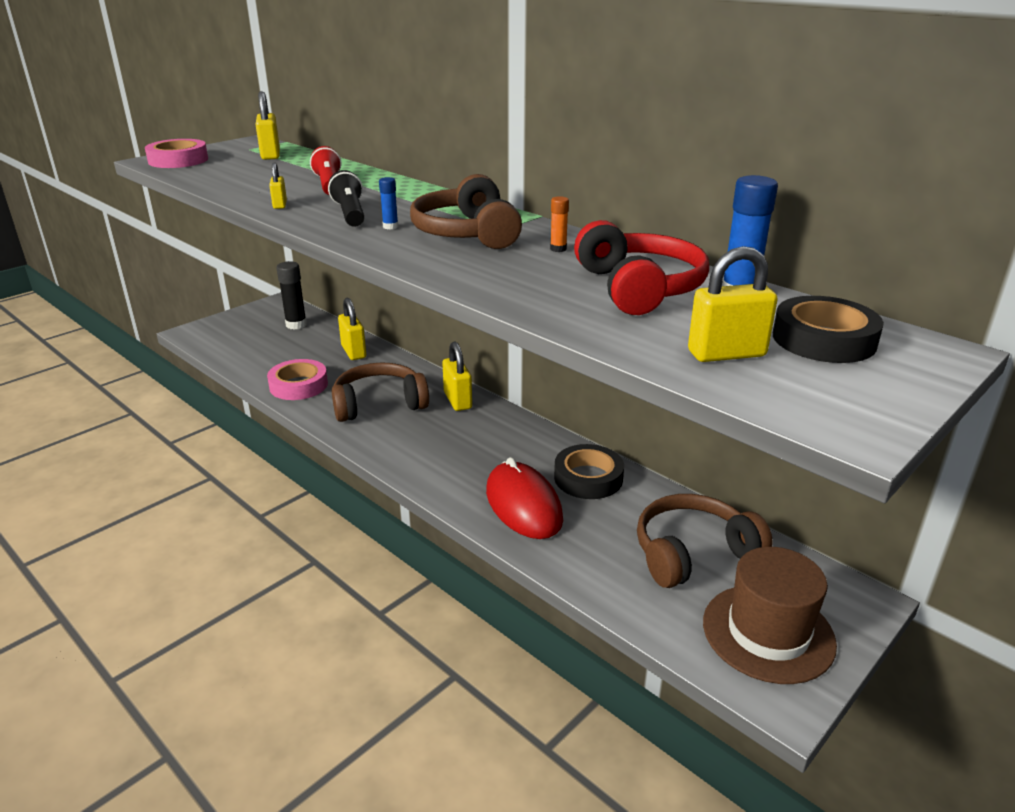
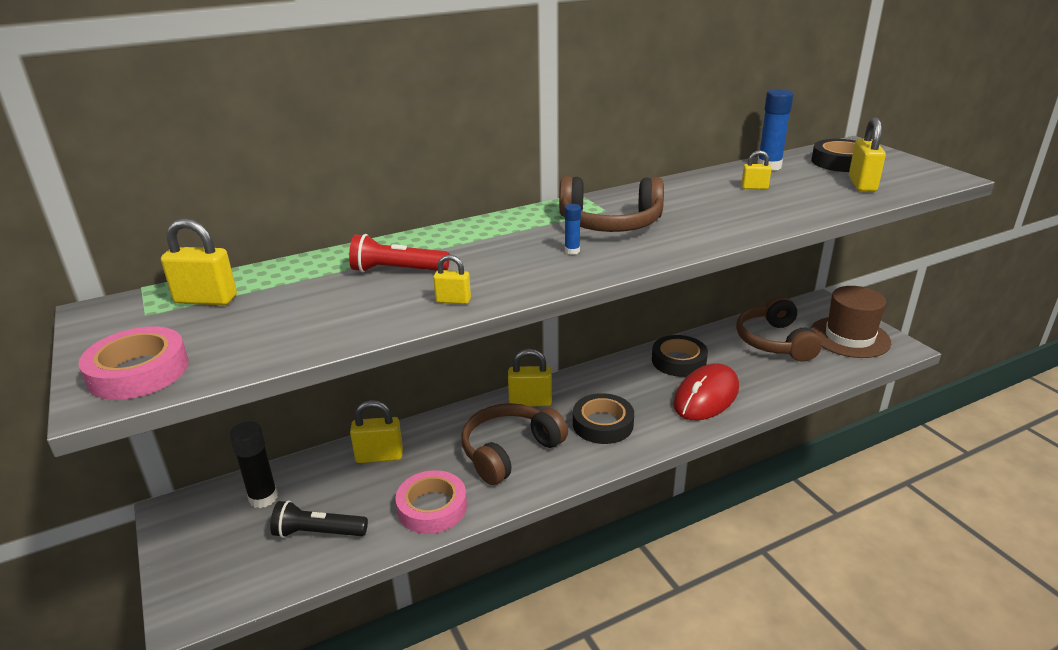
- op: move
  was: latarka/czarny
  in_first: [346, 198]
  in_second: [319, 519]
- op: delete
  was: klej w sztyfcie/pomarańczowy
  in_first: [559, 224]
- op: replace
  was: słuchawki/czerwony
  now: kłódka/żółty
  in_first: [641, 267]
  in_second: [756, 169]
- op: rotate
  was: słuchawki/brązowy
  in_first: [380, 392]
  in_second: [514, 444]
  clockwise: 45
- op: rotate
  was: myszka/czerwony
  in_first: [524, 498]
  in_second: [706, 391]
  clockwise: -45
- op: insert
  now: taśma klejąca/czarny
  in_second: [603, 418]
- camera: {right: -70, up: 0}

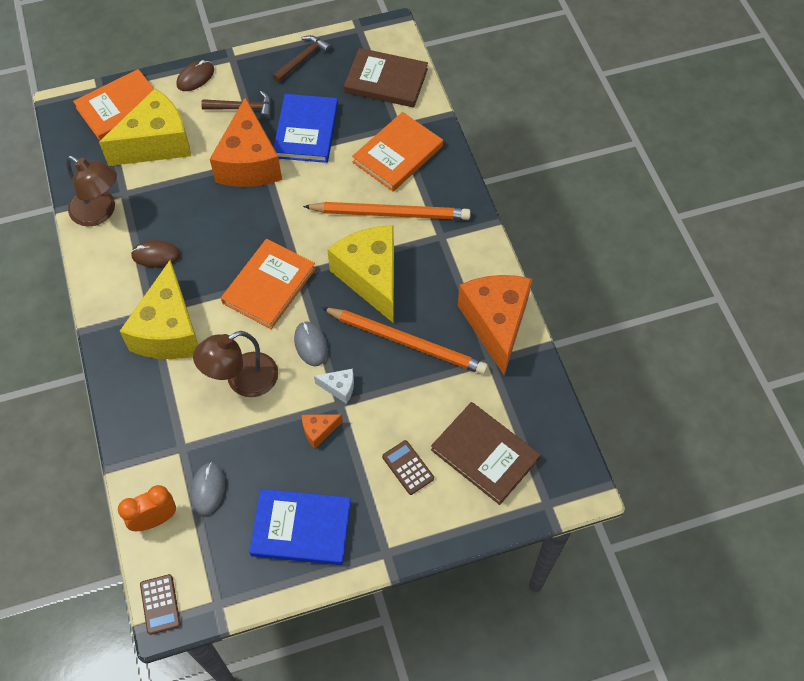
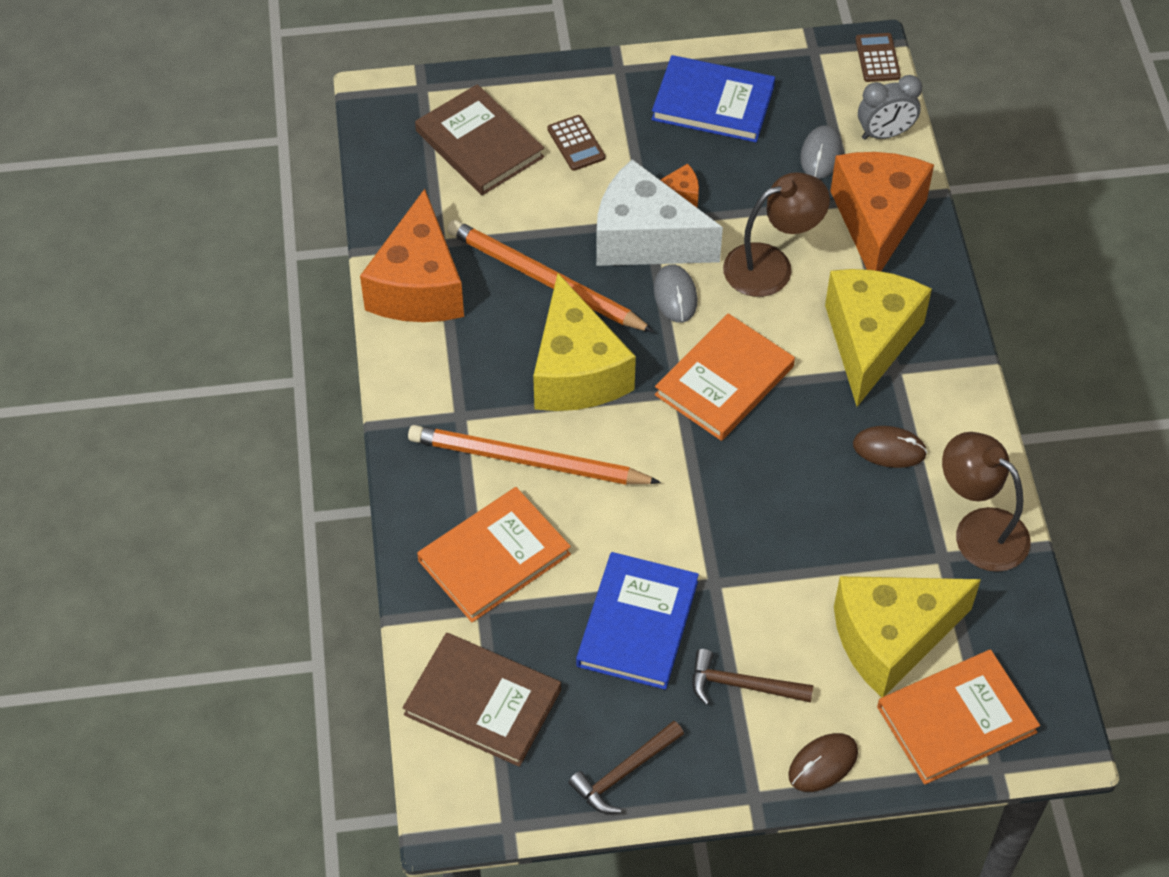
- op: move
  was: ser/pomarańczowy
  in_first: [246, 142]
  in_second: [882, 211]
- op: resize
  was: ser/biały
  in_first: [334, 386]
  in_second: [659, 212]
  ratio: 2.39
- op: recolor
  was: budzik/pomarańczowy
  now: budzik/szary
  in_first: [147, 508]
  in_second: [890, 107]
- camera: {right: -170, up: -5}

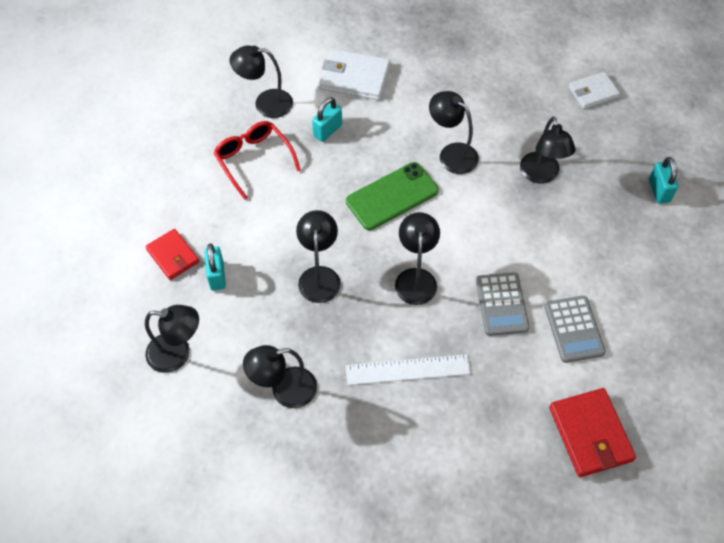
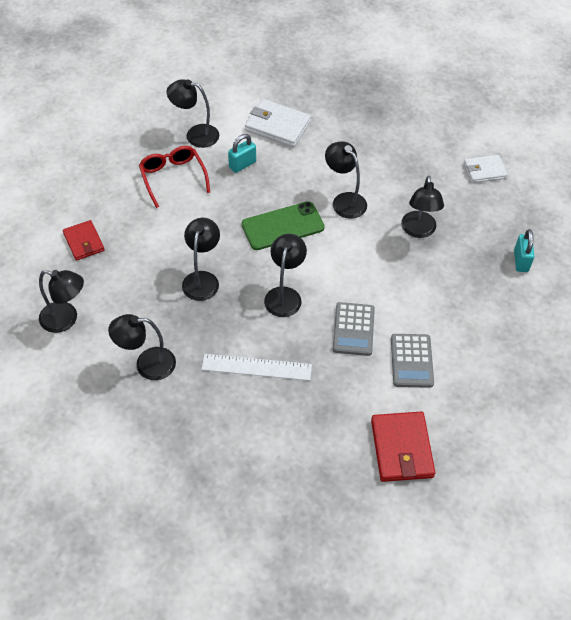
- op: delete
  was: kłódka/turkusowy
  in_first: [215, 267]
- camera: {right: 10, up: -5}

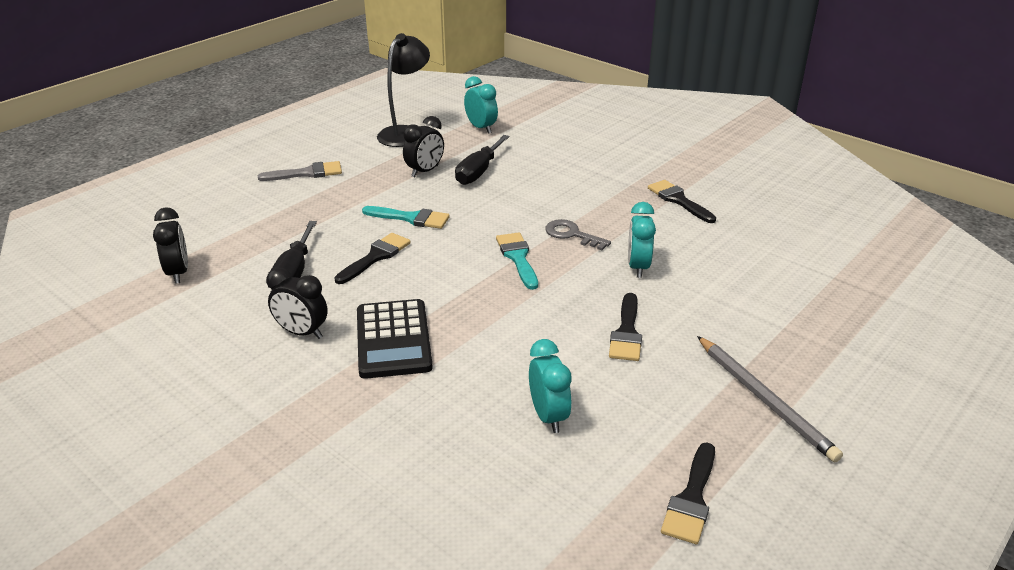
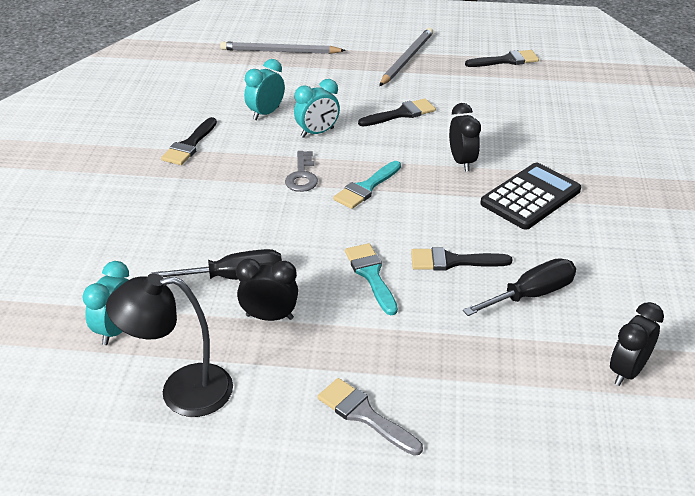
- op: move
  was: budzik/czarny
  in_first: [297, 303]
  in_second: [465, 137]
- op: move
  was: budzik/turkusowy
  in_first: [550, 386]
  in_second: [264, 89]
- op: insert
  now: ołówek/szary
  in_second: [283, 48]
- camera: {right: -125, up: 5}

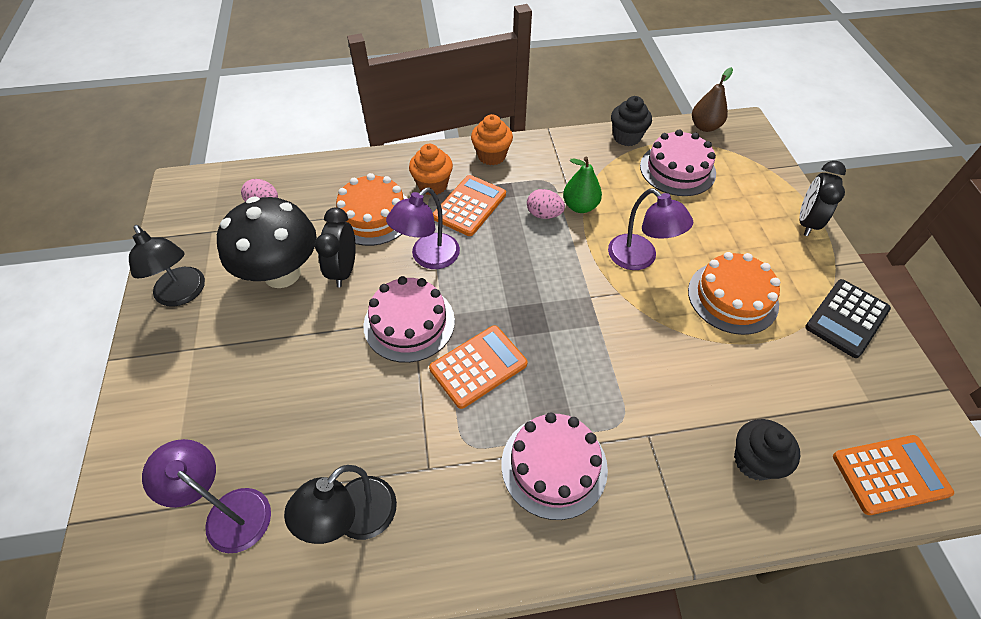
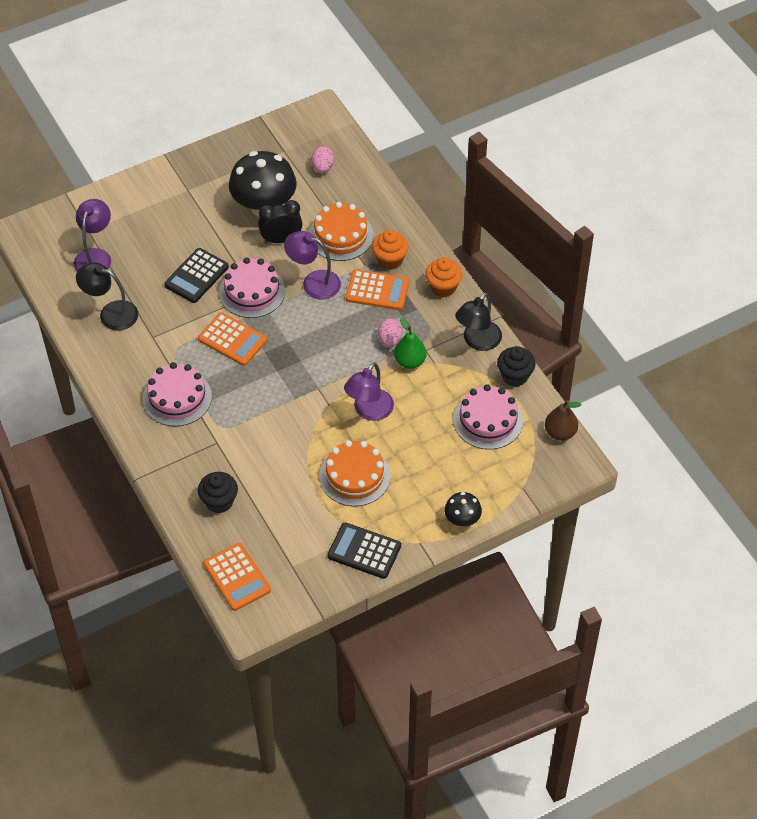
- op: replace
  was: budzik/czarny
  now: grzyb/czarny
  in_first: [823, 198]
  in_second: [463, 509]
- op: move
  was: lampka/czarny
  in_first: [167, 266]
  in_second: [478, 321]
- op: insert
  now: kalkulator/czarny
  in_second: [196, 275]
- camera: {right: 70, up: 0}

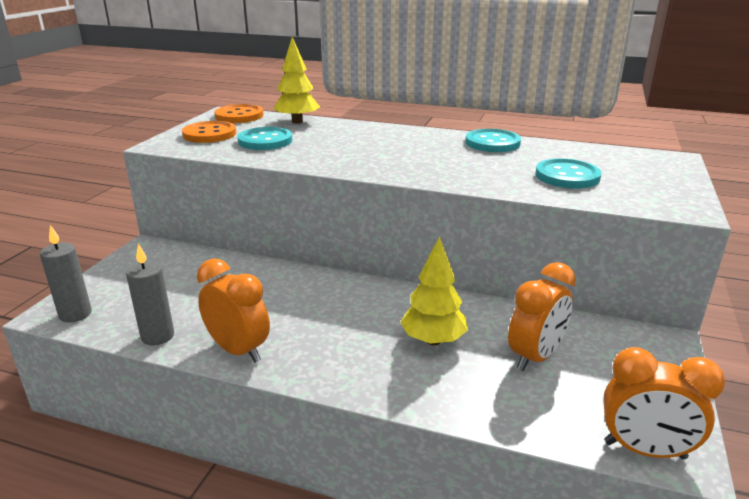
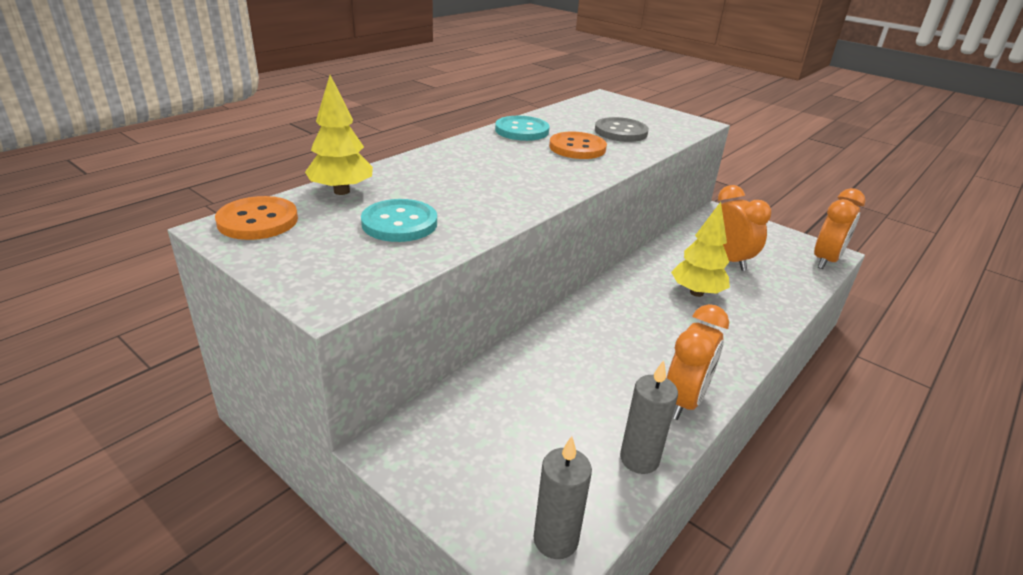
- op: move
  was: guzik/pomarańczowy
  in_first: [209, 132]
  in_second: [578, 145]
- op: recolor
  was: guzik/turkusowy
  now: guzik/szary
  in_first: [568, 173]
  in_second: [622, 129]
- op: rotate
  was: budzik/pomarańczowy
  in_first: [233, 311]
  in_second: [697, 362]
  clockwise: 150
- camera: {right: -70, up: 5}

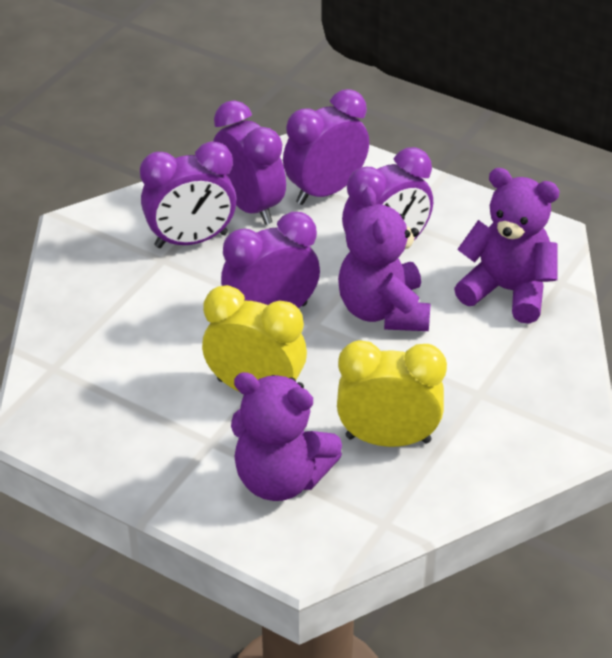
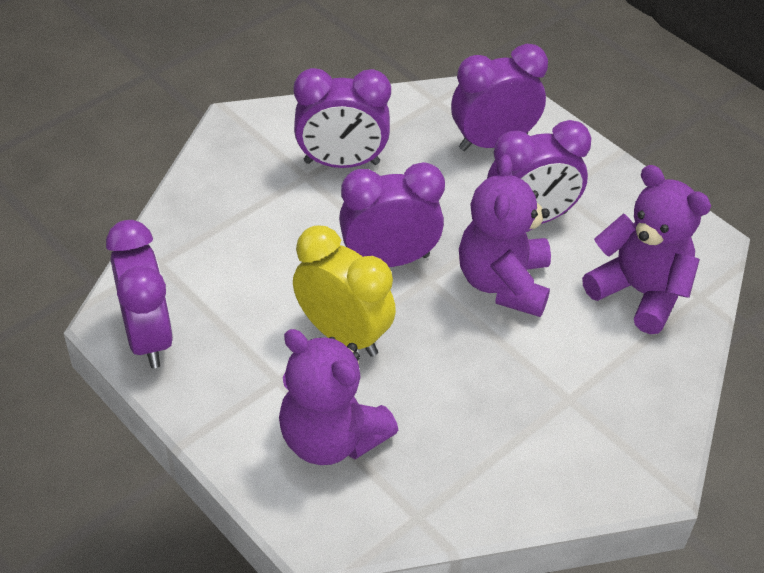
- op: move
  was: budzik/fioletowy
  in_first: [249, 162]
  in_second: [139, 294]
- op: delete
  was: budzik/żółty
  in_first: [392, 393]
- camera: {right: 15, up: 5}

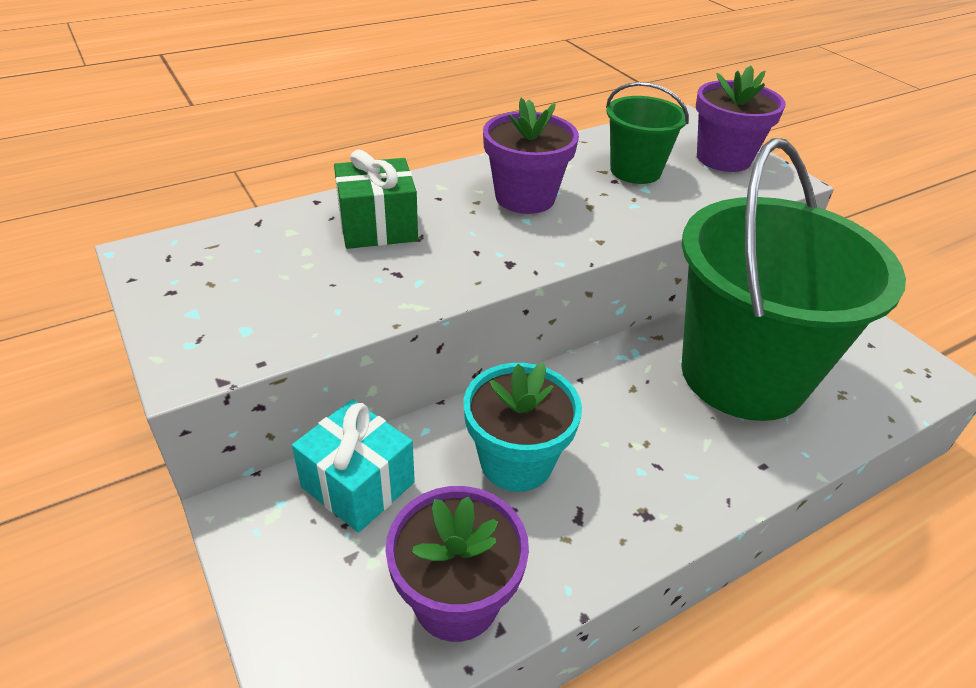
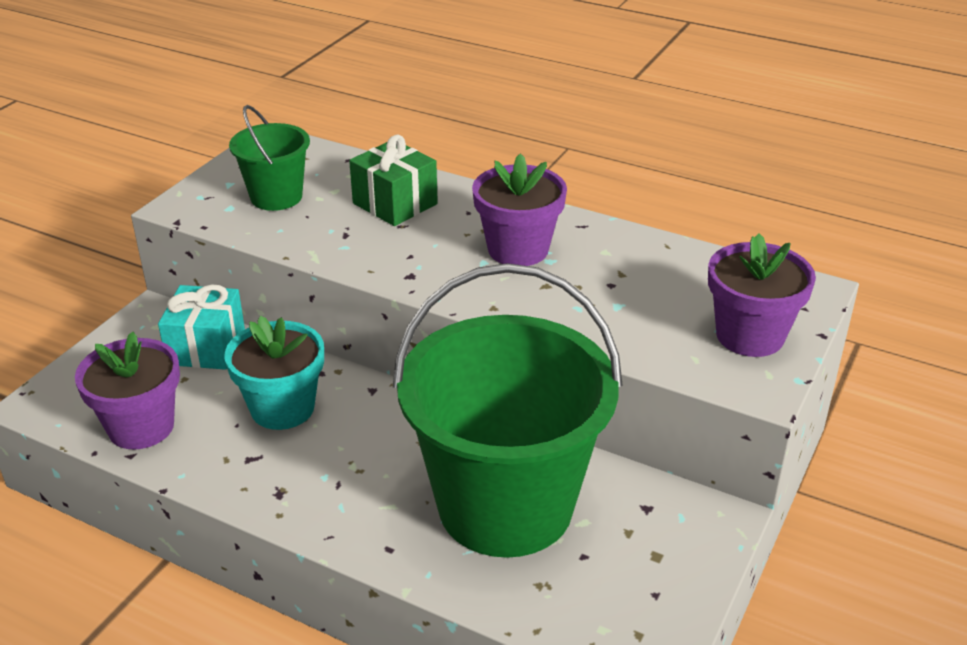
- op: move
  was: wiadro/zielony
  in_first: [647, 133]
  in_second: [269, 158]
- camera: {right: 60, up: -5}

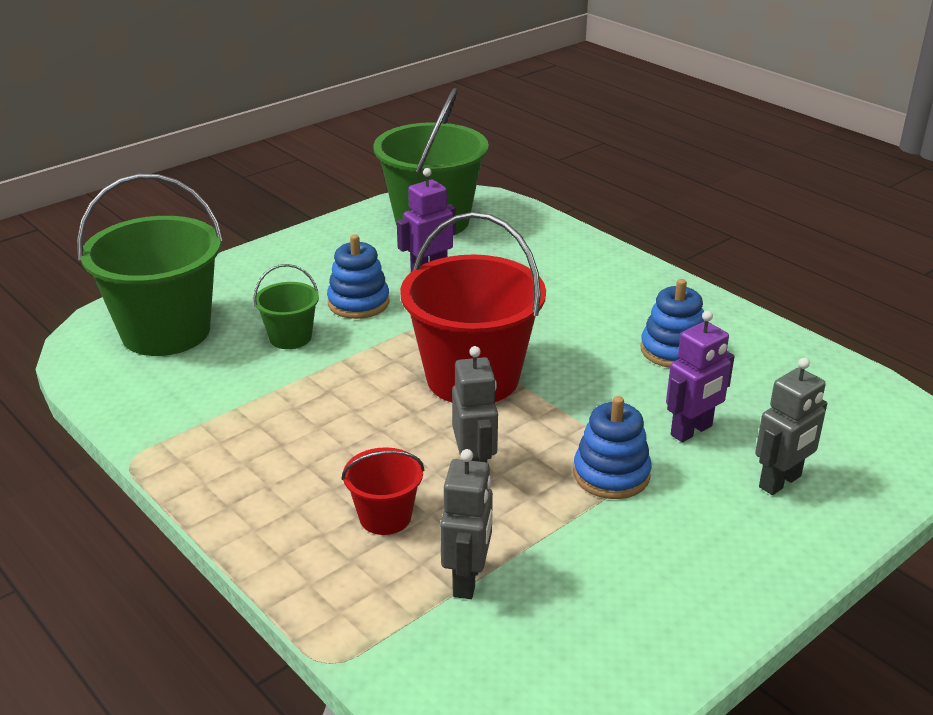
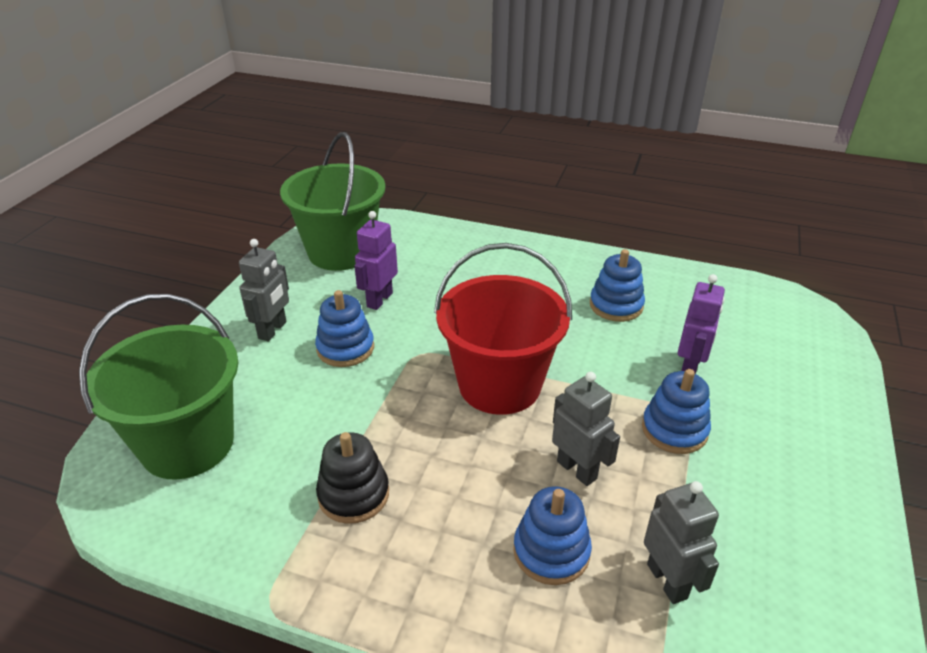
- op: delete
  was: wiadro/zielony
  in_first: [286, 306]
- op: move
  was: robot/szary
  in_first: [791, 426]
  in_second: [264, 290]
- op: replace
  was: wiadro/czerwony
  now: zabawka nakładanka/niebieski
  in_first: [382, 491]
  in_second: [552, 535]
- op: insert
  now: zabawka nakładanka/czarny
  in_second: [352, 478]
- camera: {right: -30, up: 5}

